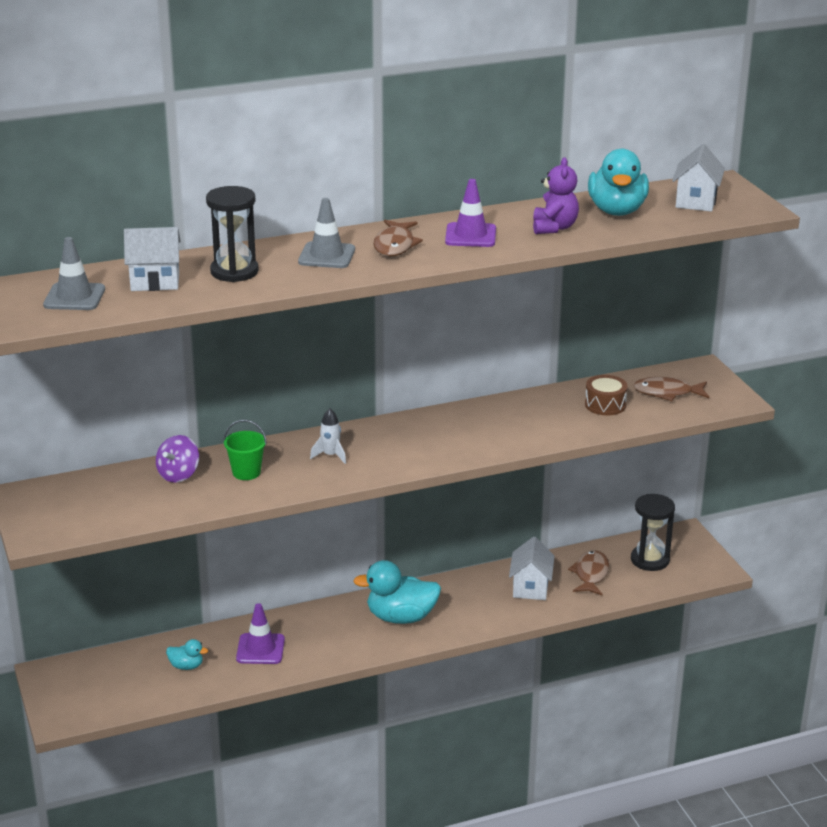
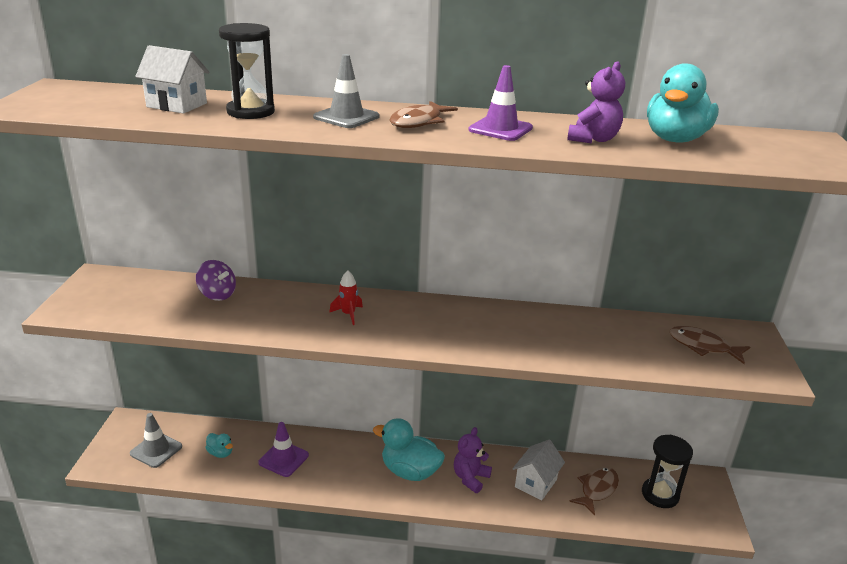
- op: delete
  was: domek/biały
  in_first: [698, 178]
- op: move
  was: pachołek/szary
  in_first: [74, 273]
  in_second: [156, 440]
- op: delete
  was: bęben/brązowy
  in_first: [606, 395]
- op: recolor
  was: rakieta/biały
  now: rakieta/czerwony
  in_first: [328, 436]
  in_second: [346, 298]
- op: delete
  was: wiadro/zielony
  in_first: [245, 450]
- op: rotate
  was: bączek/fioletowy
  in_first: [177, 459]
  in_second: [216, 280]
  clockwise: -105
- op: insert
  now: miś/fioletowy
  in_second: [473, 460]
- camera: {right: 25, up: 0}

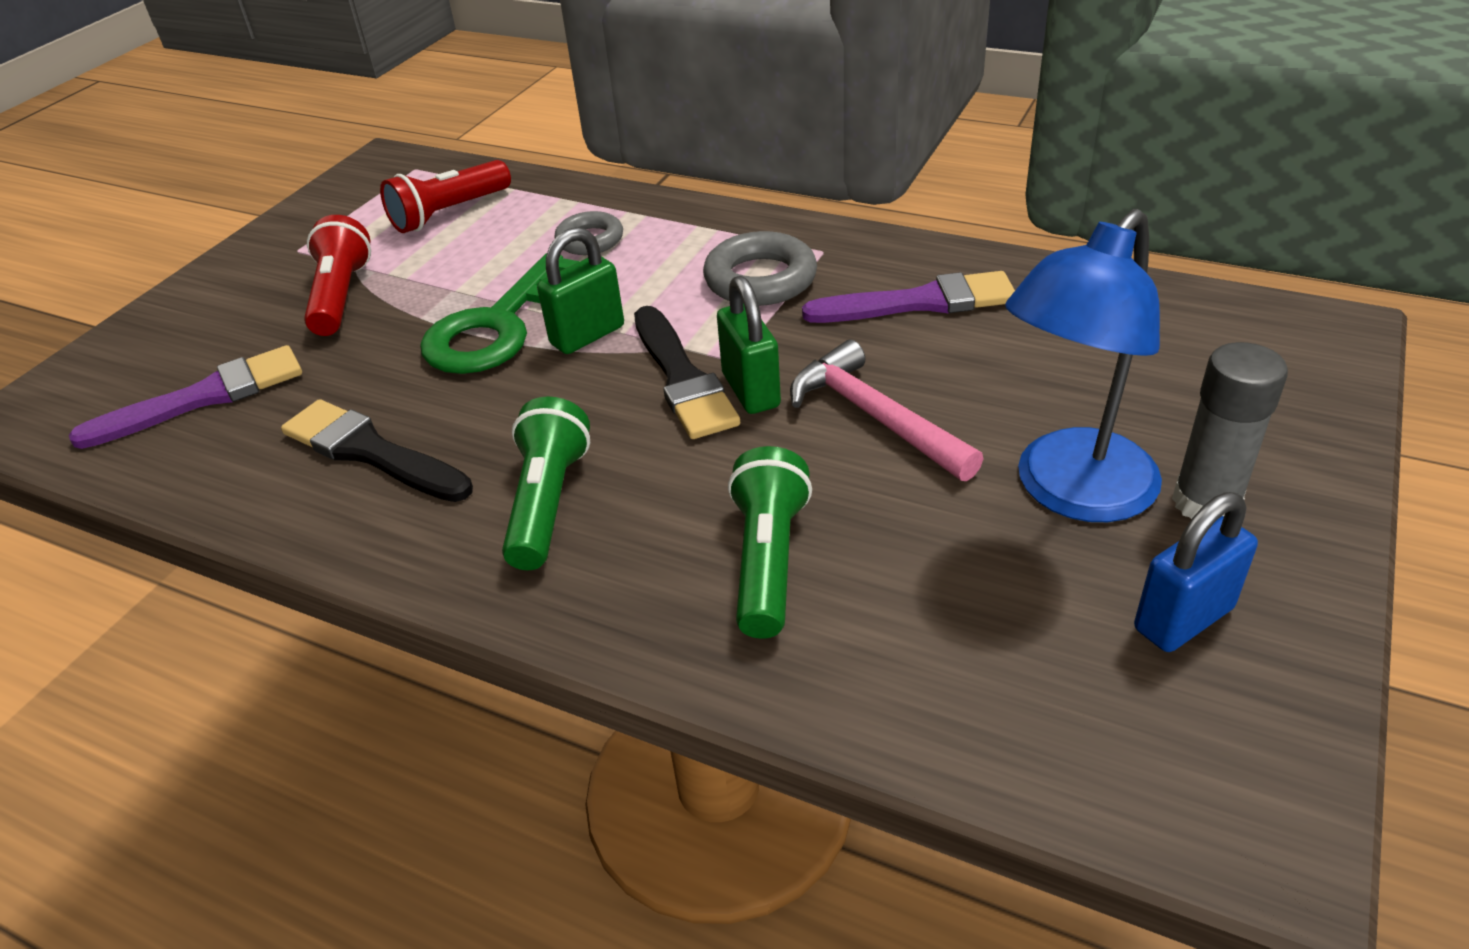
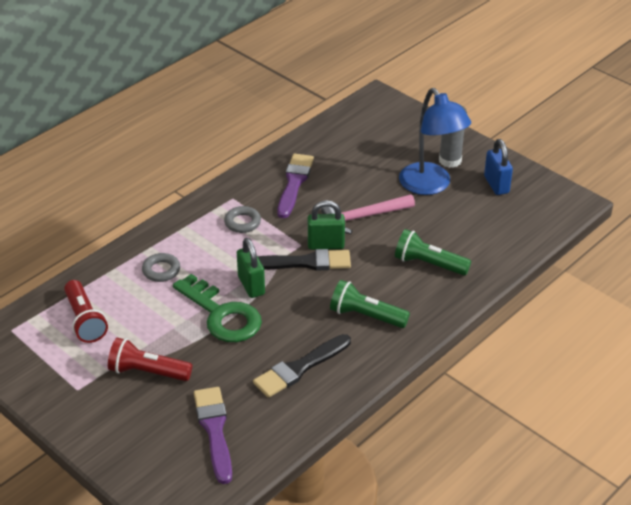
- op: resize
  was: pierścień/szary
  in_first: [760, 268]
  in_second: [242, 219]
  ratio: 0.65
- camera: {right: -75, up: 0}

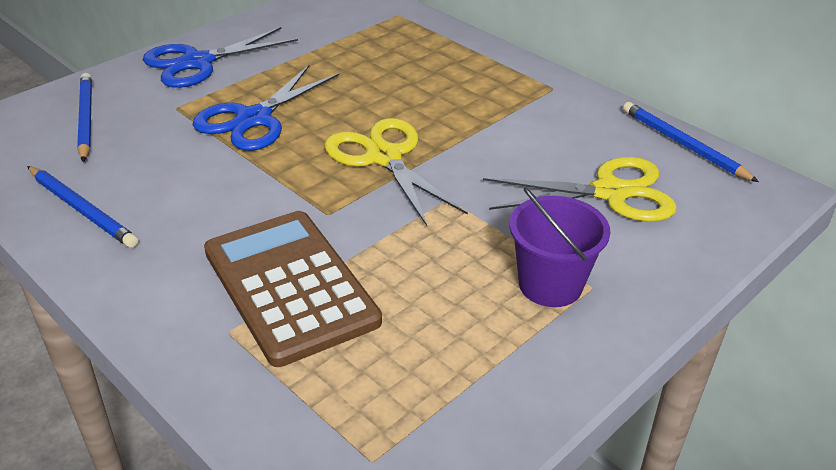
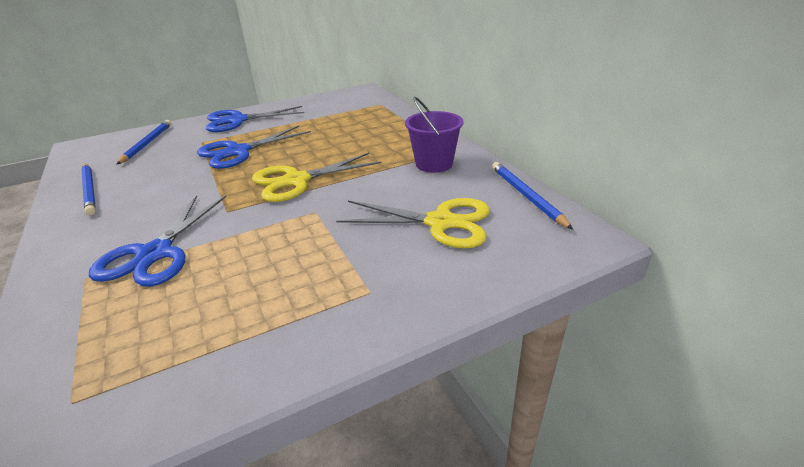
- op: rotate
  was: nożyczki/żółty
  in_first: [396, 172]
  in_second: [316, 177]
  clockwise: -105
- op: move
  was: wiadro/fioletowy
  in_first: [559, 247]
  in_second: [434, 135]
- op: replace
  was: kalkulator/brązowy
  now: nożyczki/niebieski
  in_first: [293, 289]
  in_second: [157, 241]
- camera: {right: 20, up: -5}

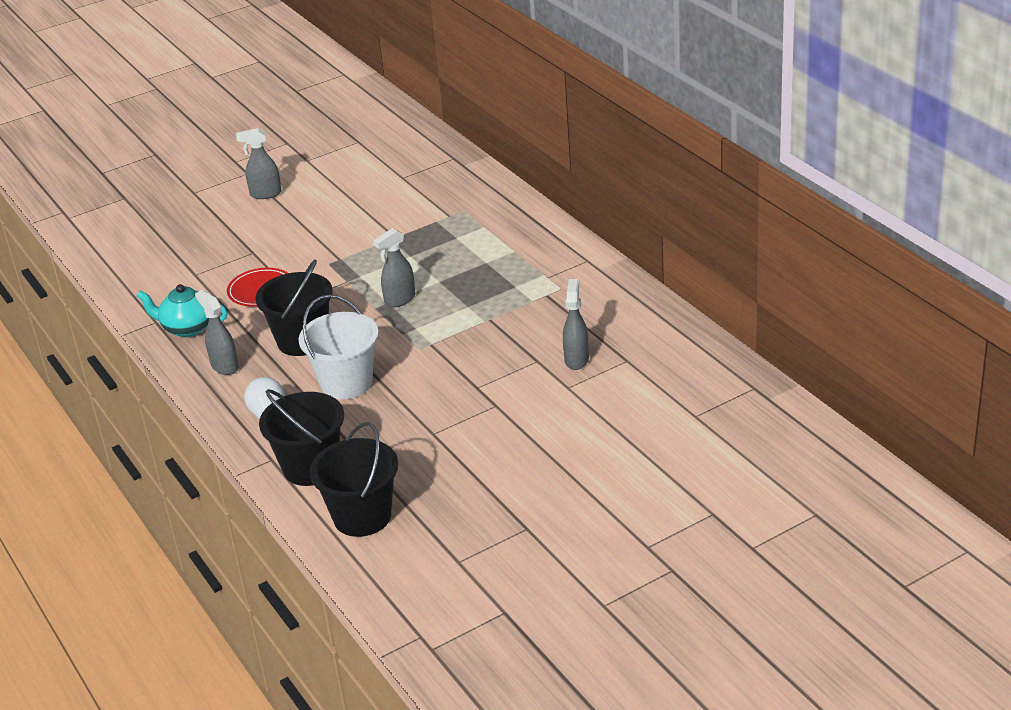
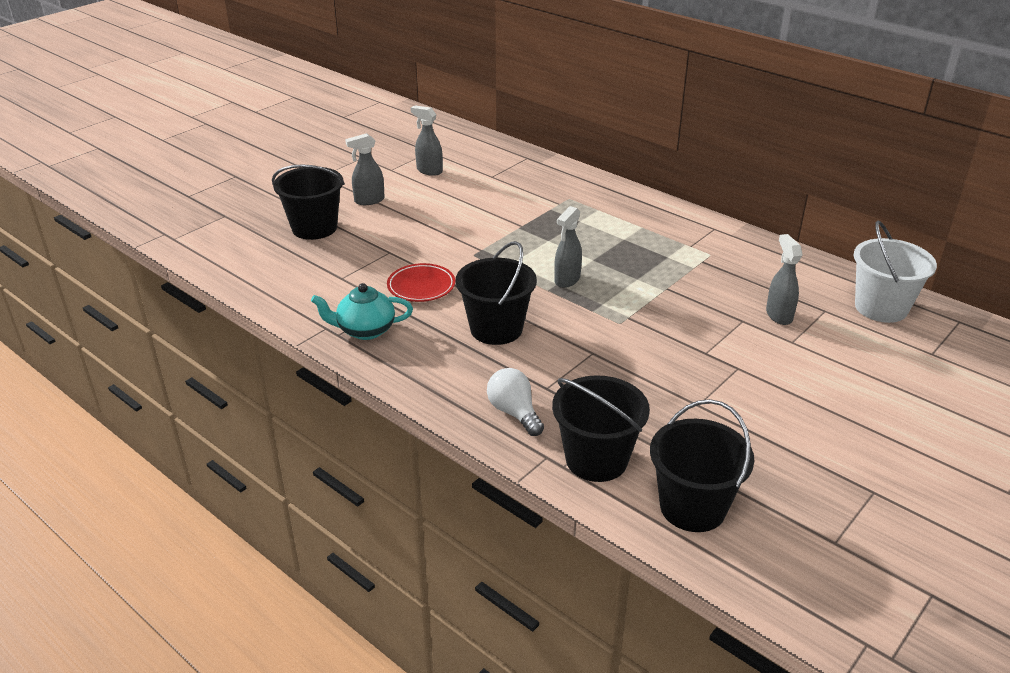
- op: move
  was: spryskiwacz/szary
  in_first: [217, 332]
  in_second: [427, 140]
- op: move
  was: wiadro/biały
  in_first: [338, 347]
  in_second: [895, 271]
- op: insert
  now: wiadro/czarny
  in_second: [308, 202]
- camera: {right: -20, up: 0}

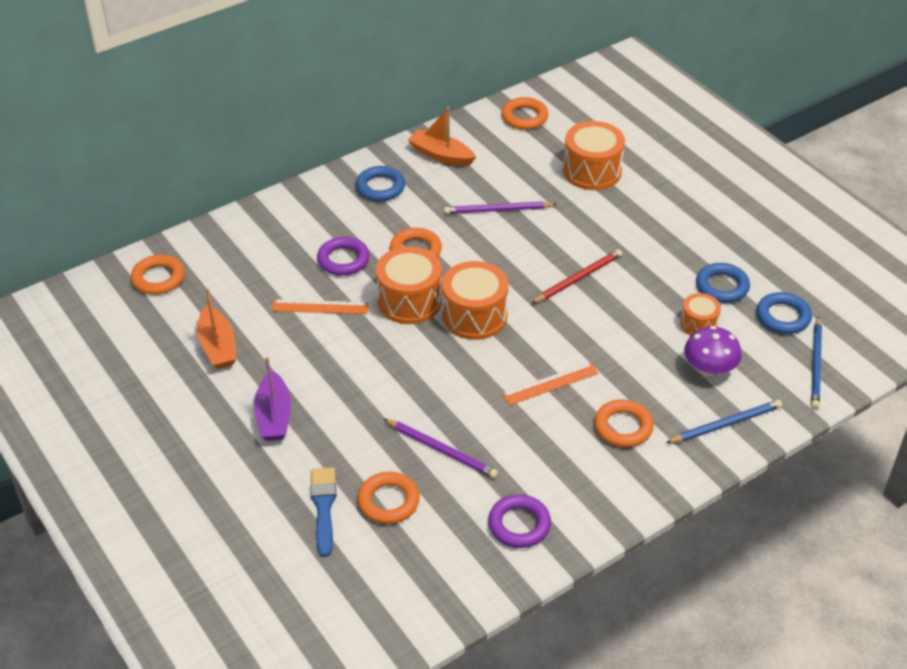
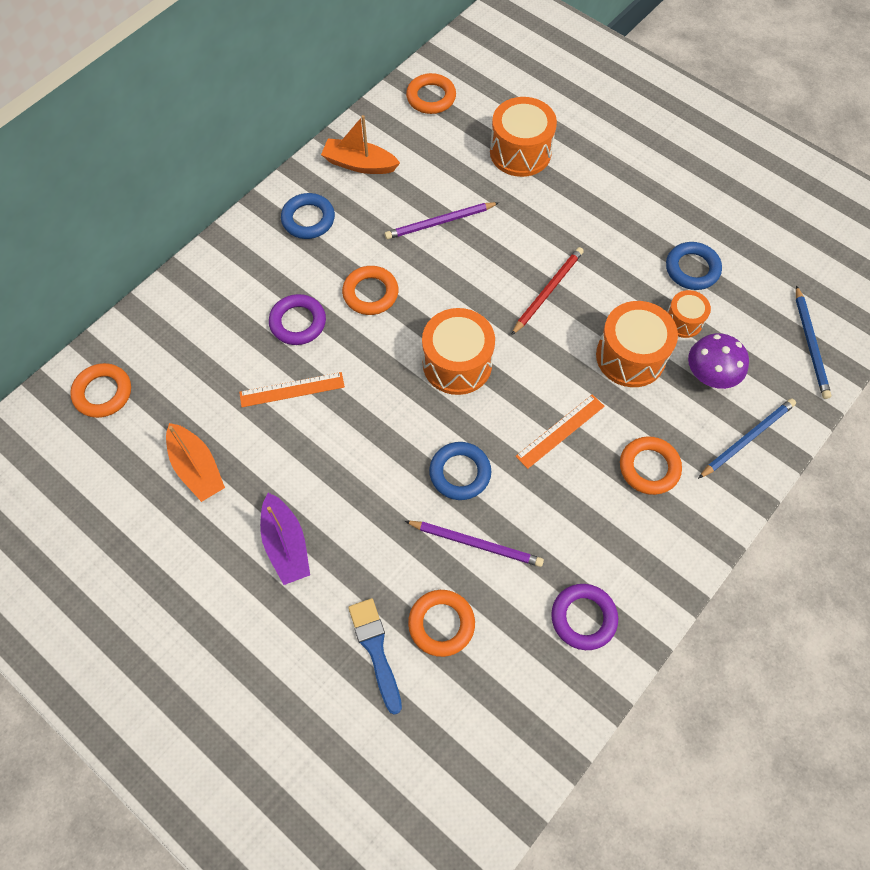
- op: move
  was: bęben/pomarańczowy
  in_first: [409, 285]
  in_second: [637, 344]
- op: move
  was: pierścień/niebieski
  in_first: [784, 313]
  in_second: [460, 471]
- camera: {right: -15, up: 20}

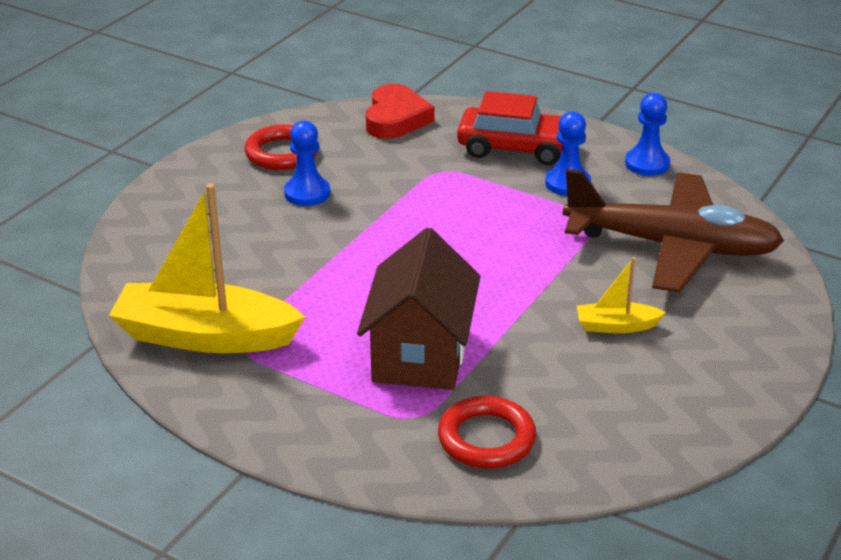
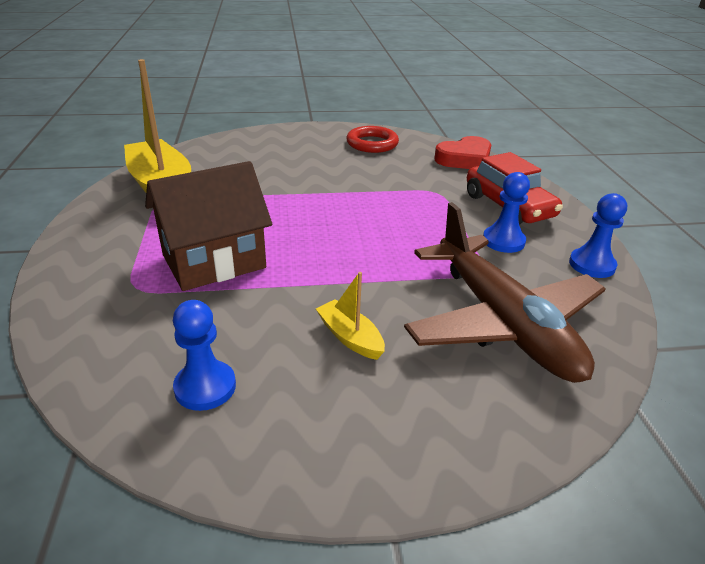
- op: move
  was: pionek/niebieski
  in_first: [307, 163]
  in_second: [204, 355]
- op: delete
  was: pierścień/czerwony
  in_first: [487, 432]
- camera: {right: 50, up: 0}

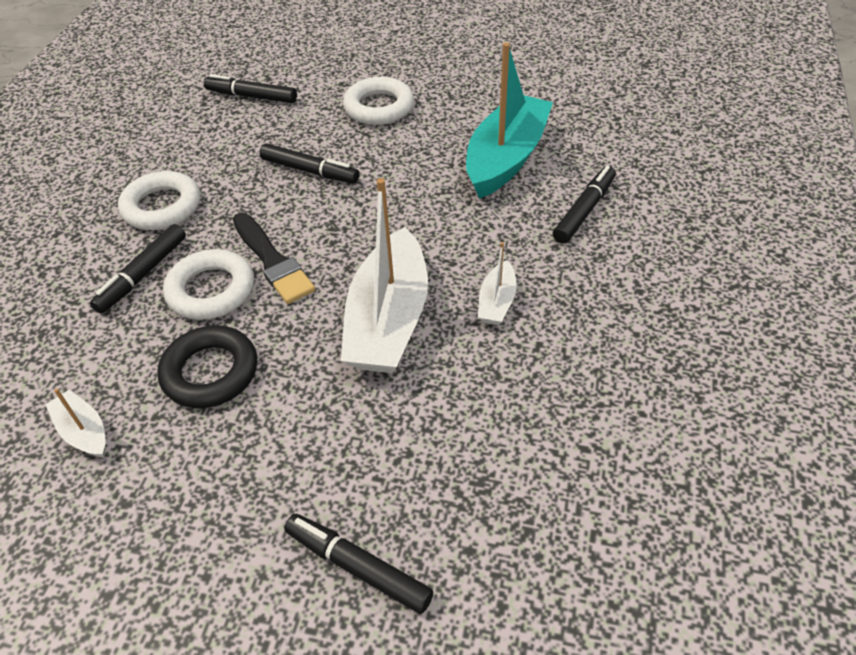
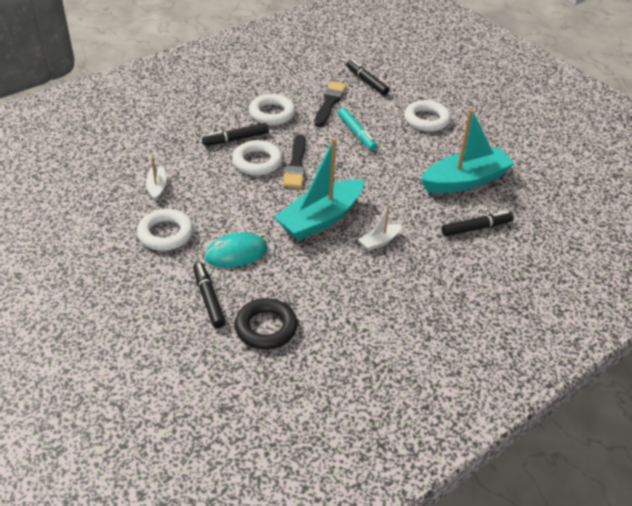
- op: recolor
  was: flamaster/czarny
  now: flamaster/turkusowy
  in_first: [309, 163]
  in_second: [357, 129]
- op: recolor
  was: łódka/biały
  now: łódka/turkusowy
  in_first: [384, 275]
  in_second: [319, 189]
- op: move
  was: pierścień/czarny
  in_first: [207, 366]
  in_second: [266, 324]
- op: insert
  now: pędzel/czarny
  in_second: [330, 104]
- op: insert
  now: pierścień/biały
  in_second: [165, 230]
- op: insert
  now: myszka/turkusowy
  in_second: [235, 250]
- camera: {right: 35, up: -5}

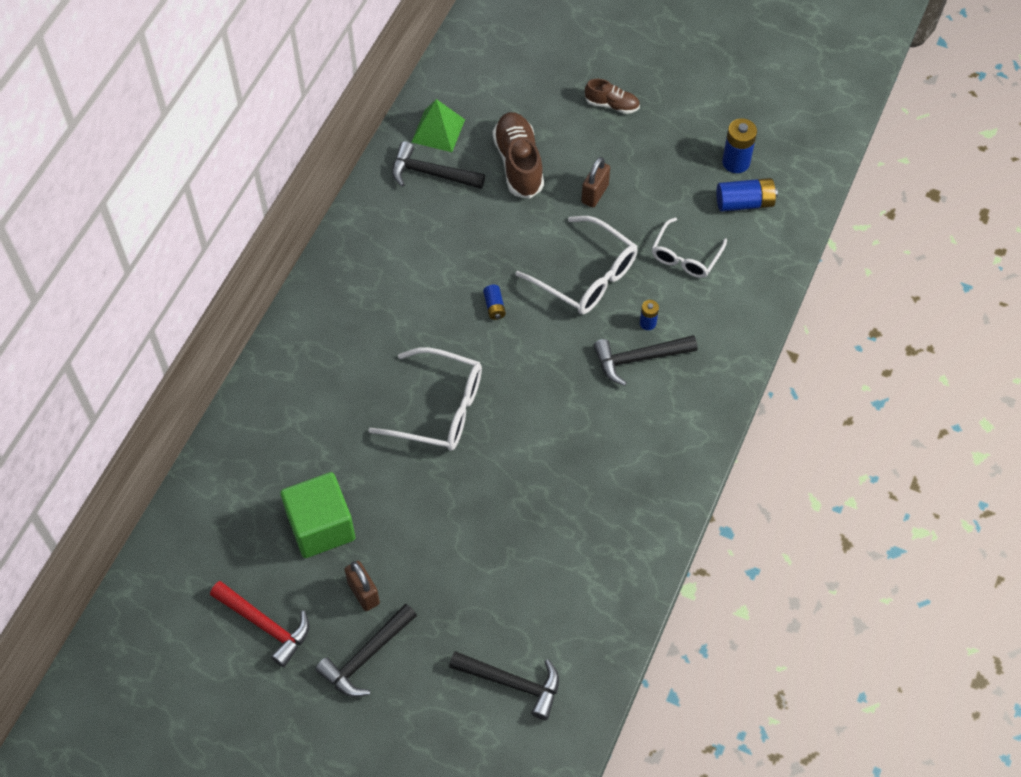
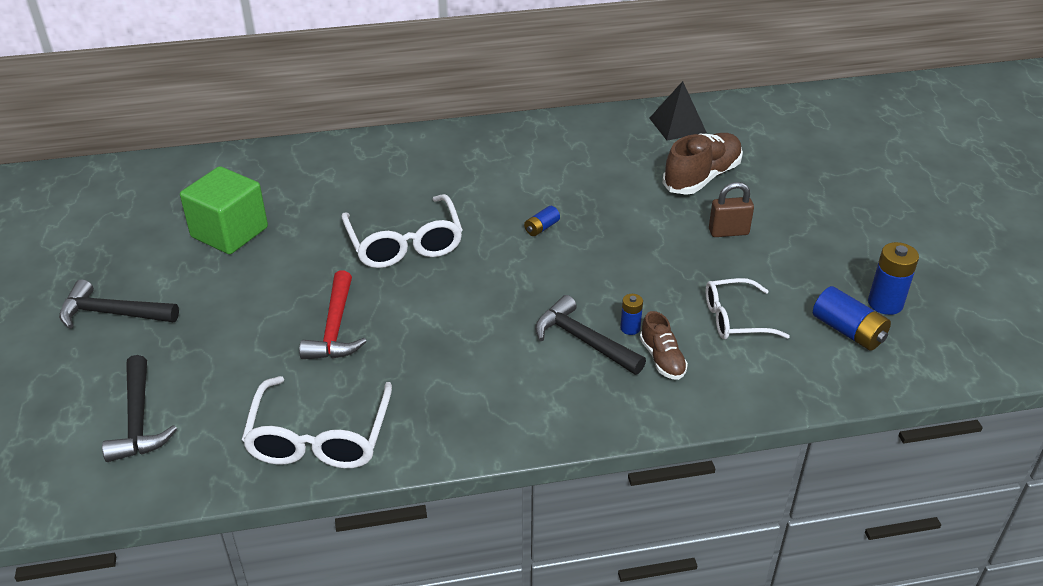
- op: move
  was: but/brązowy
  in_first: [612, 96]
  in_second: [664, 345]
- op: recolor
  was: piramida/zielony
  now: piramida/czarny
  in_first: [438, 125]
  in_second: [678, 110]
- op: delete
  was: młotek/czarny
  in_first: [438, 165]
- op: move
  was: okulary/biały
  in_first: [576, 265]
  in_second: [317, 422]
- op: delete
  was: kłódka/brązowy
  in_first: [362, 586]
- op: move
  was: młotek/czerwony
  in_first: [259, 624]
  in_second: [333, 315]
- camera: {right: 55, up: -20}

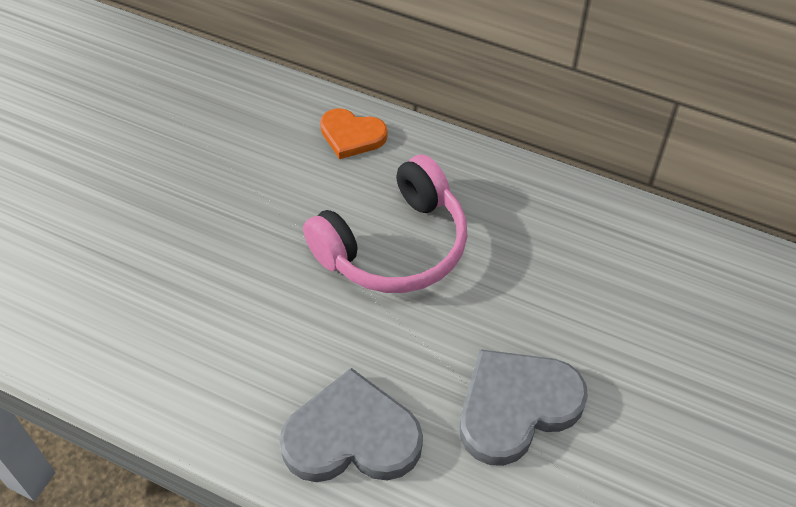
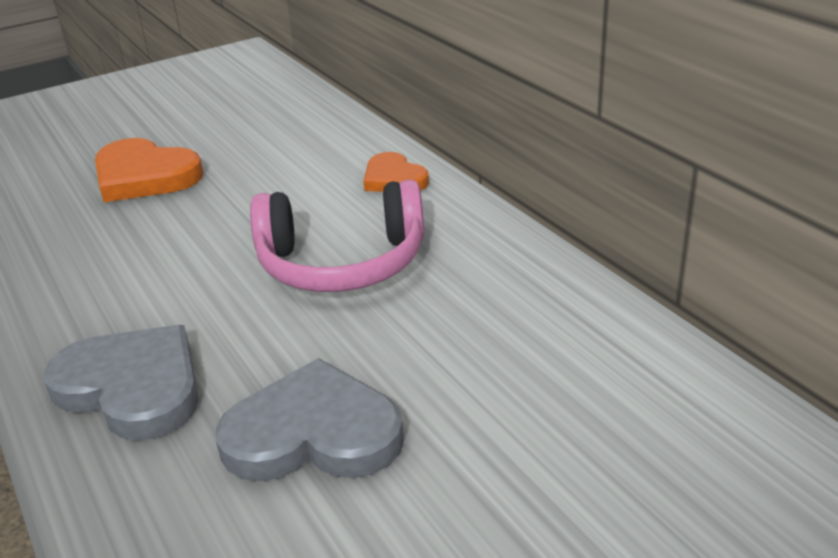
- op: insert
  now: serce/pomarańczowy
  in_second: [149, 170]
- camera: {right: 35, up: -20}

